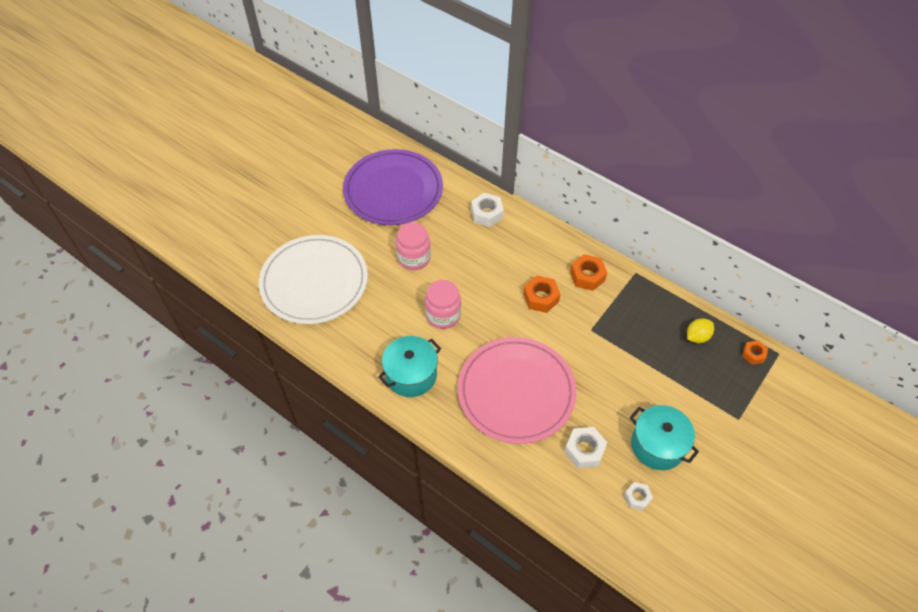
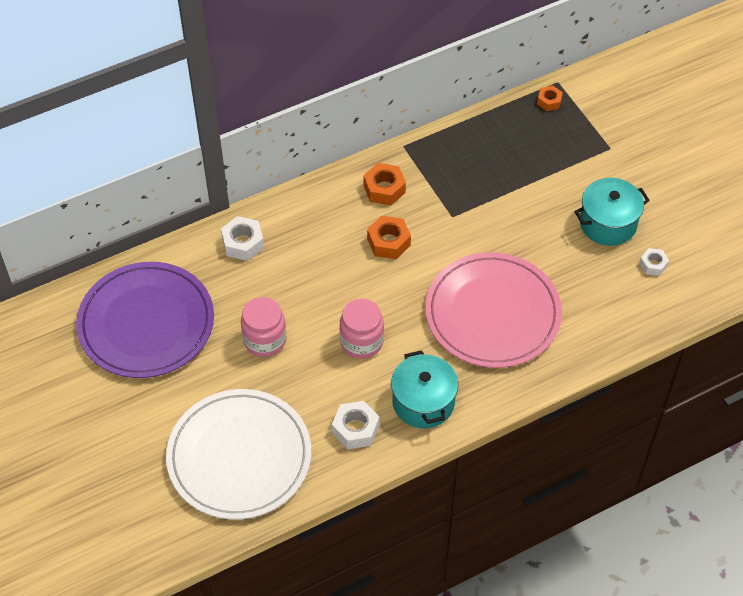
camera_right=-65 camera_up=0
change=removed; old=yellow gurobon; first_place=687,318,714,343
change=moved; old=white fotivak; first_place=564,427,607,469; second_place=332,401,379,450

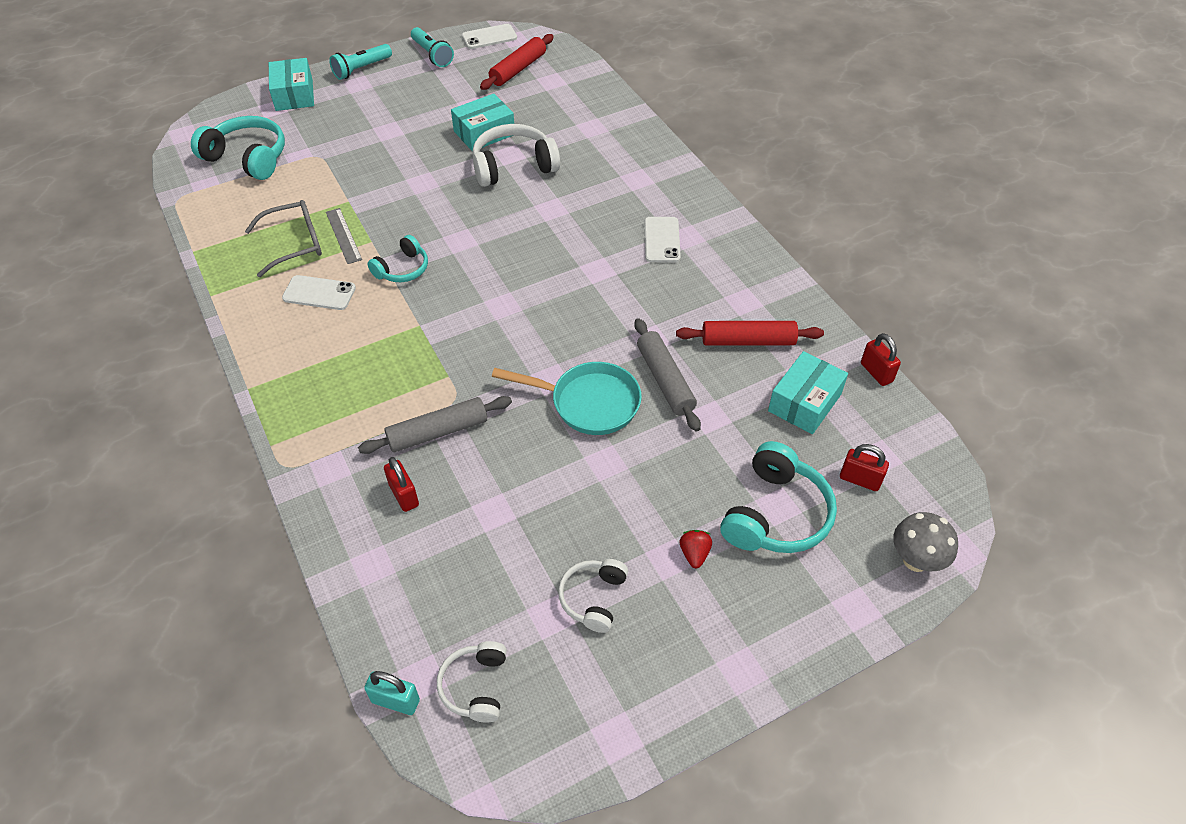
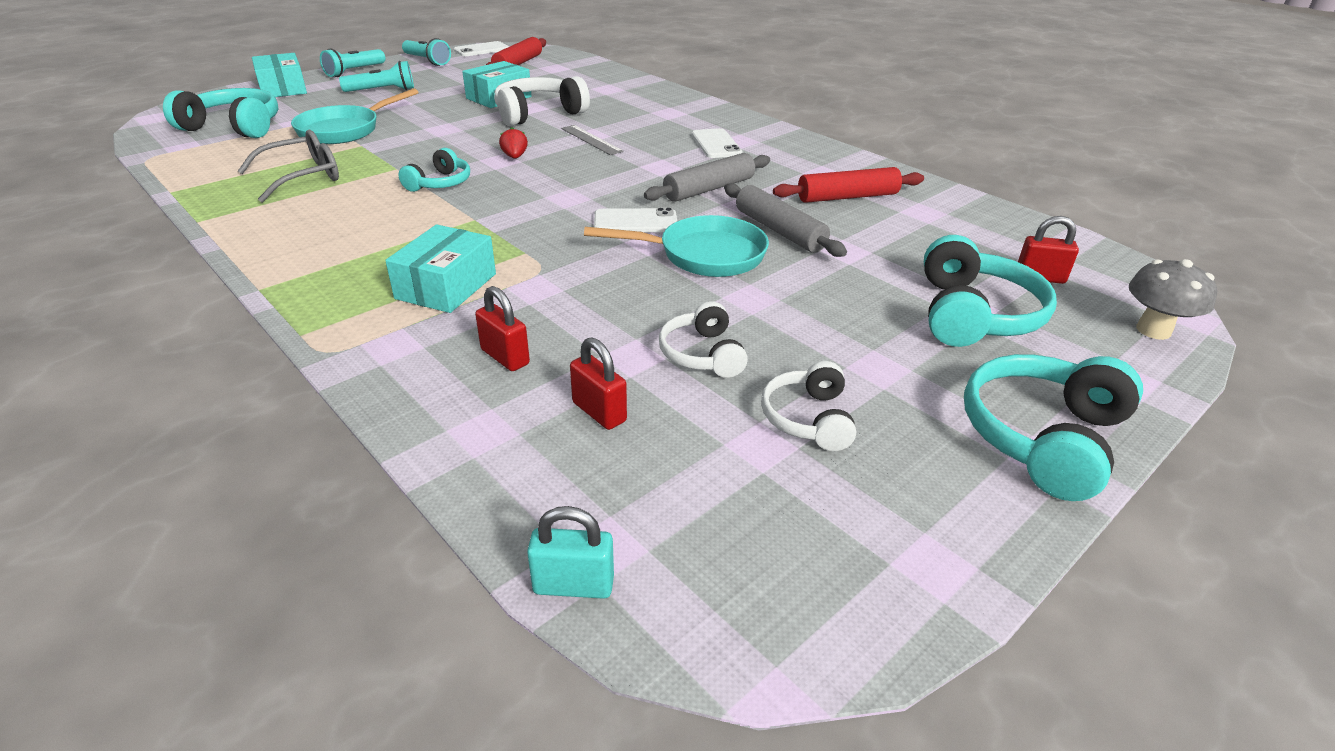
camera_right=-15 camera_up=-15
change=moved; old=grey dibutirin; first_place=326,208,362,264; second_place=561,125,623,155
change=moved; old=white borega; first_place=282,275,356,310; second_place=594,208,677,232
change=moved; old=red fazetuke; first_place=861,333,901,386; second_place=570,337,627,430
change=moved; old=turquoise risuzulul; first_place=768,351,848,434; second_place=385,225,496,313
change=moved; old=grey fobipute; first_place=358,396,512,454; second_place=644,153,770,202
change=moved; old=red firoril; first_place=680,530,712,568; second_place=499,127,528,159
change=moved; old=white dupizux; first_place=437,641,507,723; second_place=659,301,748,378
change=added; new=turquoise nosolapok; second_place=339,61,414,92
change=added; new=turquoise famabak; second_place=291,88,418,144
change=added; new=turquoise dupizux; second_place=964,354,1143,501

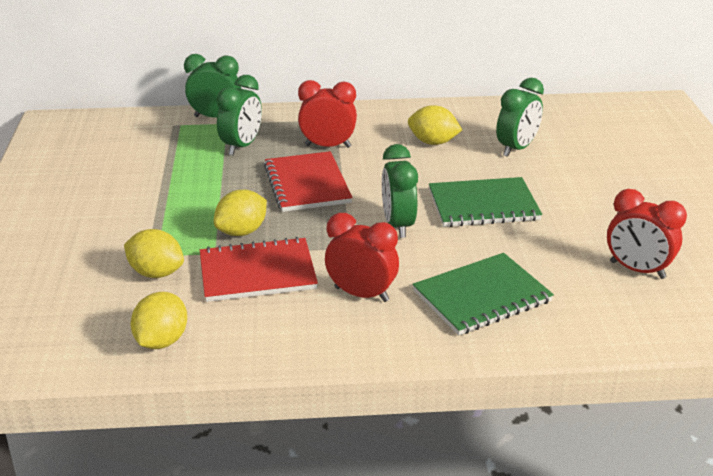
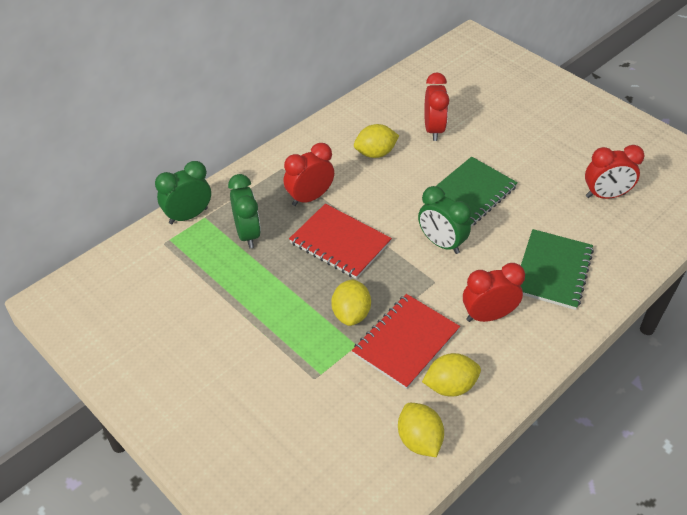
camera_right=-40 camera_up=15
change=recoloured; old=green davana; new=red davana; first_place=496,78,544,157; second_place=424,73,449,141
change=moved; old=yellow gurobon; first_place=124,229,184,278; second_place=422,353,481,396

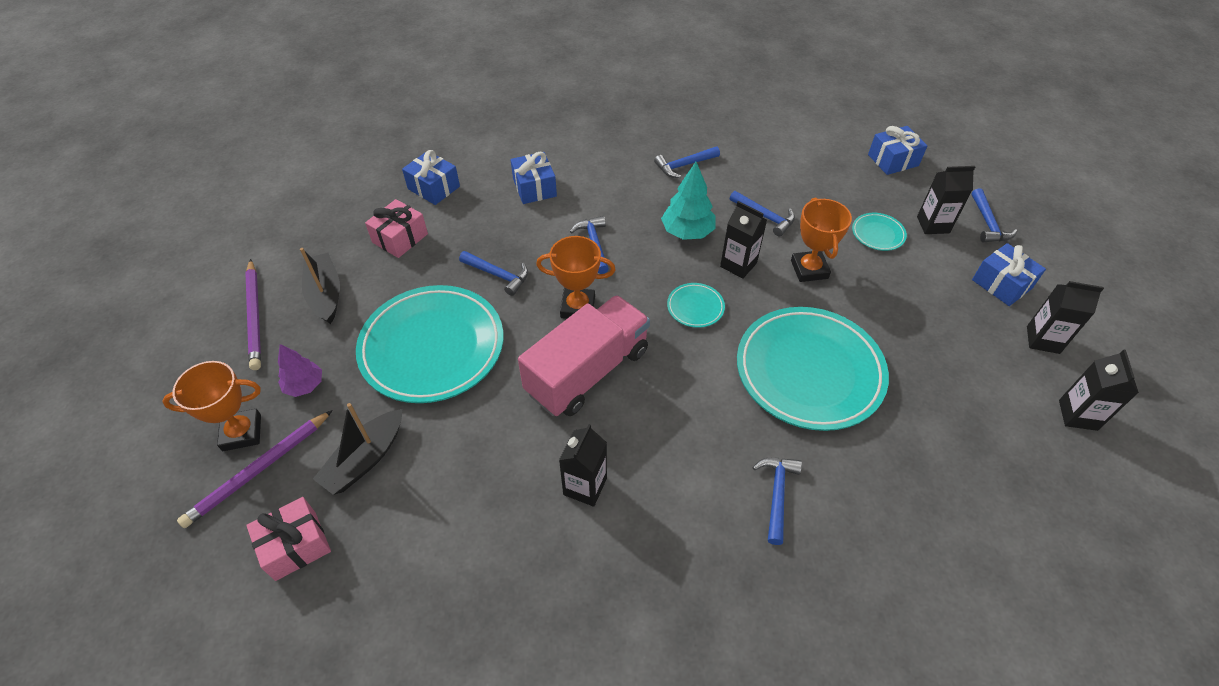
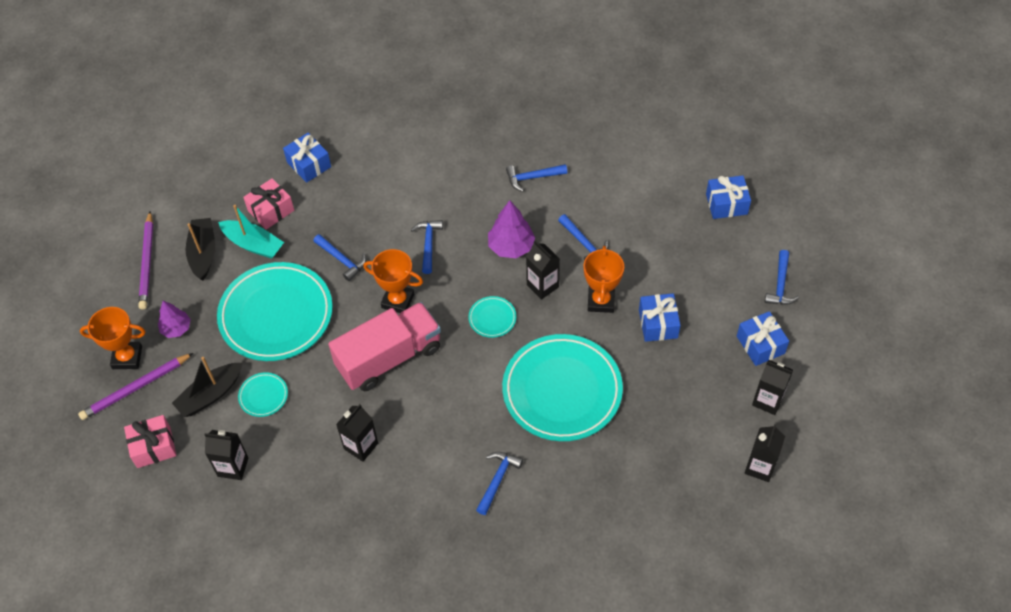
camera_right=15 camera_up=5
change=moved; old=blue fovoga; first_place=511,152,557,204; second_place=639,293,681,342
change=recoloured; old=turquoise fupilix; new=purple fupilix; first_place=661,162,716,240; second_place=488,200,535,258
change=moved; old=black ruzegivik; first_place=917,166,975,234; second_place=204,430,248,480
change=moved; old=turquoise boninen; first_place=852,213,907,251; second_place=238,372,288,417
change=added; new=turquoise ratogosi; second_place=218,205,284,259

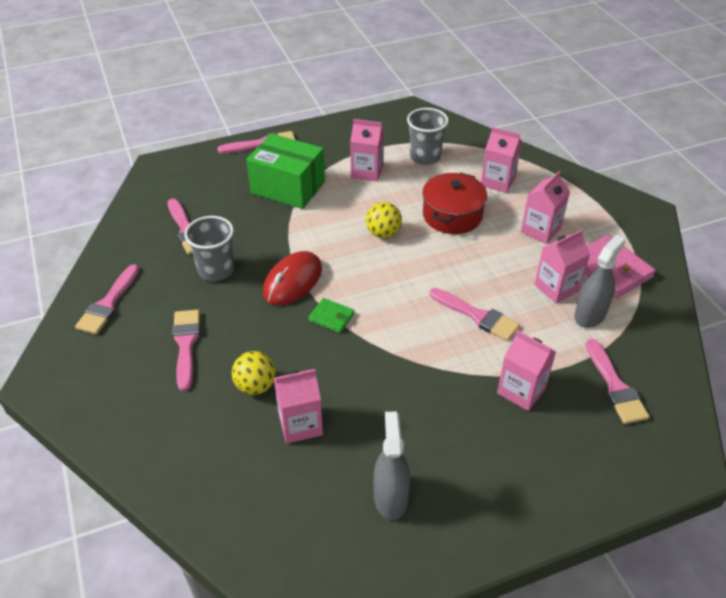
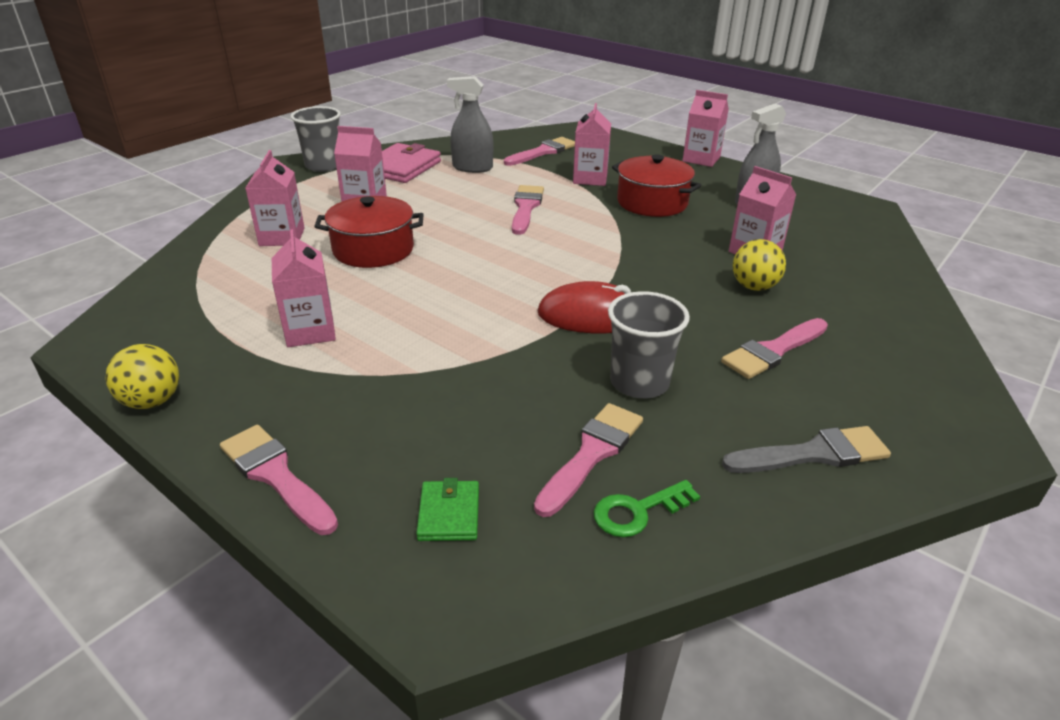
camera_right=-120 camera_up=-10
change=moved; old=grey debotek; first_place=407,108,449,165; second_place=290,106,341,172
change=removed; old=green risuzulul; first_place=246,133,325,209
change=moved; old=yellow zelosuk; first_place=366,202,402,238; second_place=106,344,179,409
change=moved; old=pink ruzegivik; first_place=534,230,590,303; second_place=683,90,729,167
change=recoloured; old=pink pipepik; new=grey pipepik; first_place=75,264,139,334; second_place=722,426,891,473
change=moved; old=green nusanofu; first_place=308,298,355,333; second_place=416,478,479,541
change=added; new=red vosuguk; second_place=612,155,701,217
change=added; new=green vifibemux; second_place=594,480,700,537

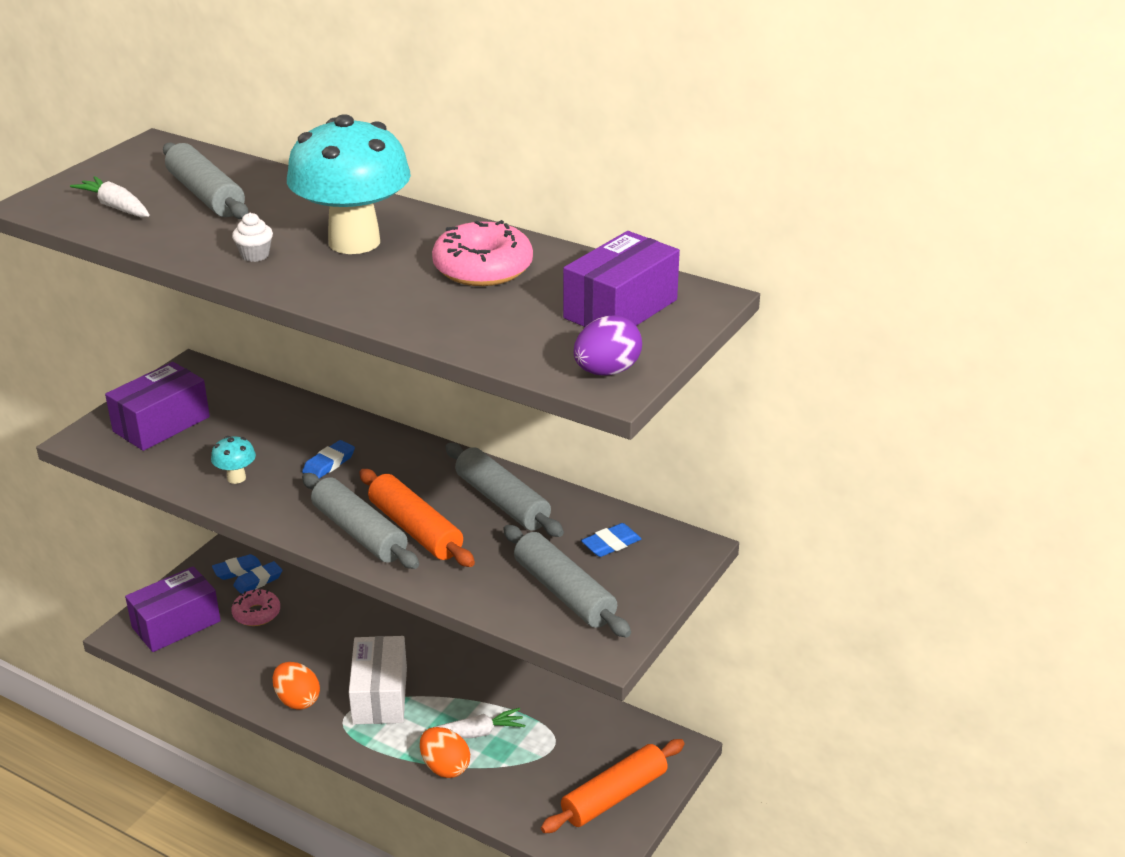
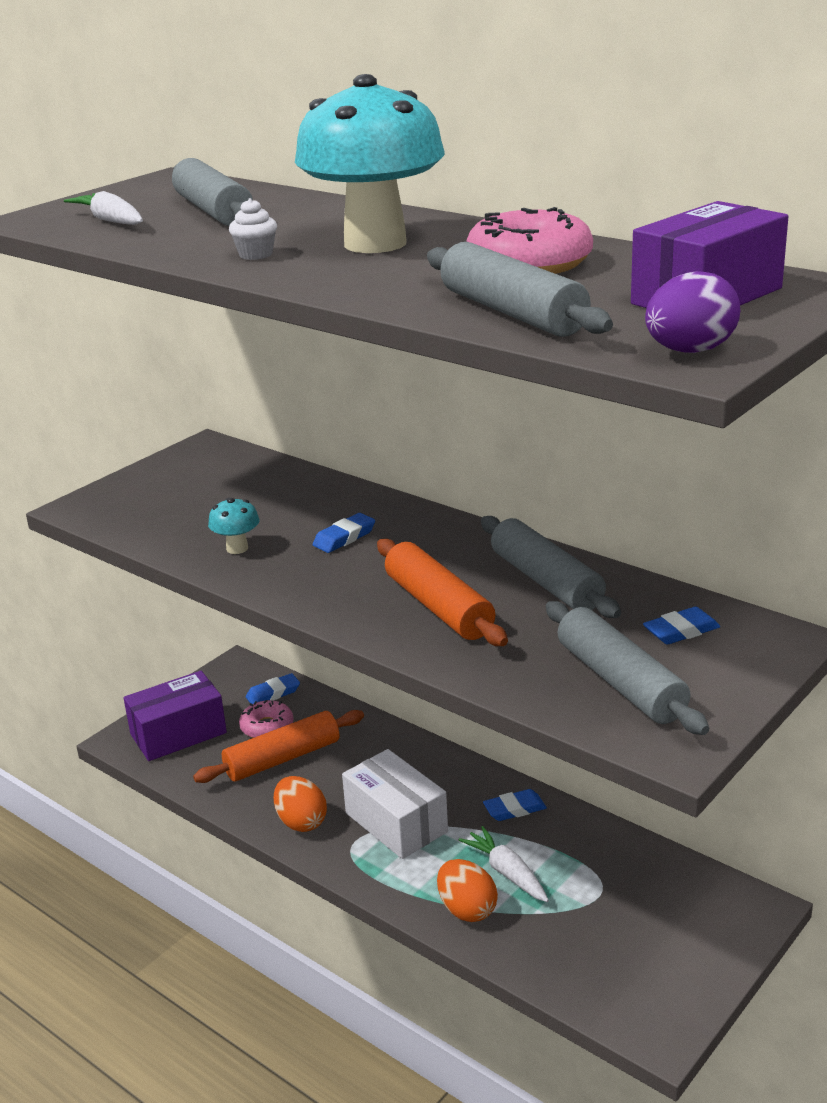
camera_right=10 camera_up=-5
change=removed; old=purple risuzulul; first_place=105,362,210,451
change=moved; old=grey fobipute; first_place=302,473,419,569; second_place=427,242,613,337
change=moved; old=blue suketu; first_place=212,554,262,580; second_place=483,789,547,821
change=turned; old=white risuzulul; first_place=349,636,407,724; second_place=342,749,448,859; degrees=-45
change=turned; old=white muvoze; first_place=422,708,525,738; second_place=459,826,549,902; degrees=-120
change=moved; old=orange fobipute; first_place=541,739,685,833; second_place=193,710,364,783

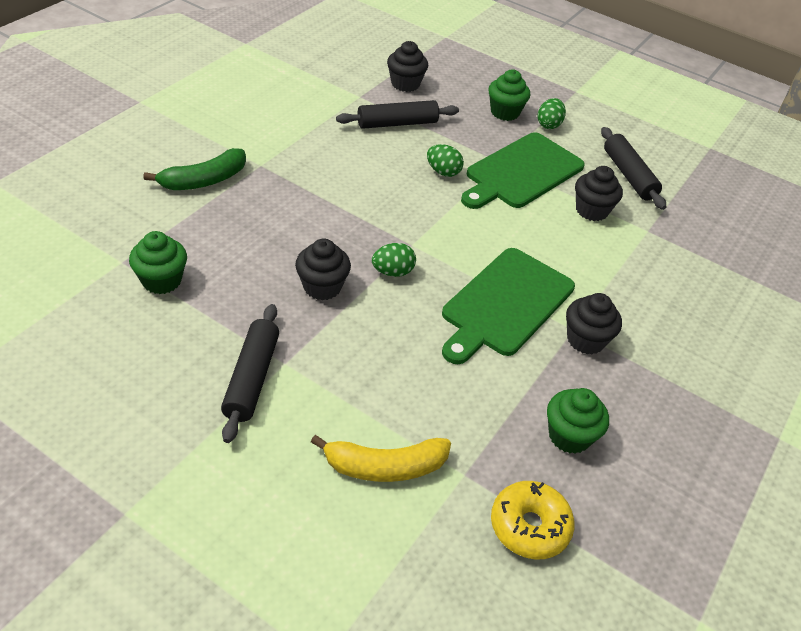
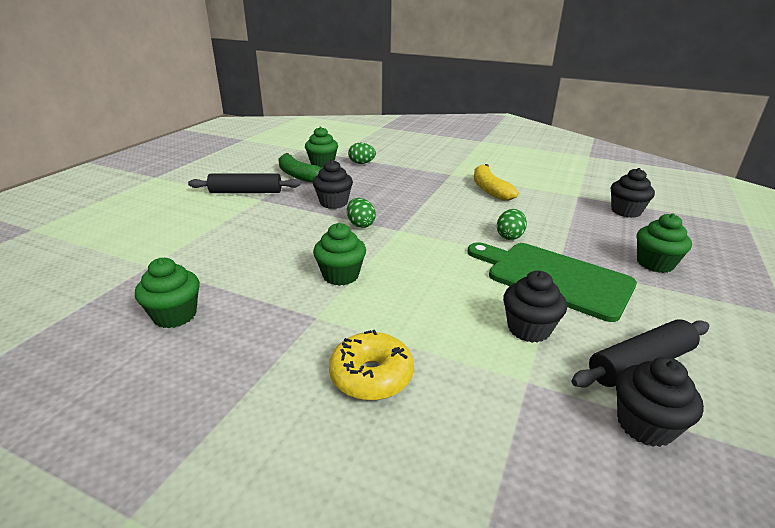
camera_right=85 camera_up=-15
change=moved; old=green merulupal; first_place=538,98,566,129; second_place=348,143,376,164
change=removed; old=black fobipute; first_place=336,100,459,129
change=moved; old=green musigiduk; first_place=143,148,246,190; second_place=278,153,322,183
change=replaced; old=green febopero; new=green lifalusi; first_place=442,248,575,364; second_place=313,223,366,286
change=moved; old=black lifalusi; first_place=566,293,622,355; second_place=616,357,704,447
change=moved; old=yellow musigiduk; first_place=311,435,451,482; second_place=474,164,519,201
change=moved; old=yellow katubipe; first_place=491,481,575,560; second_place=329,330,414,400

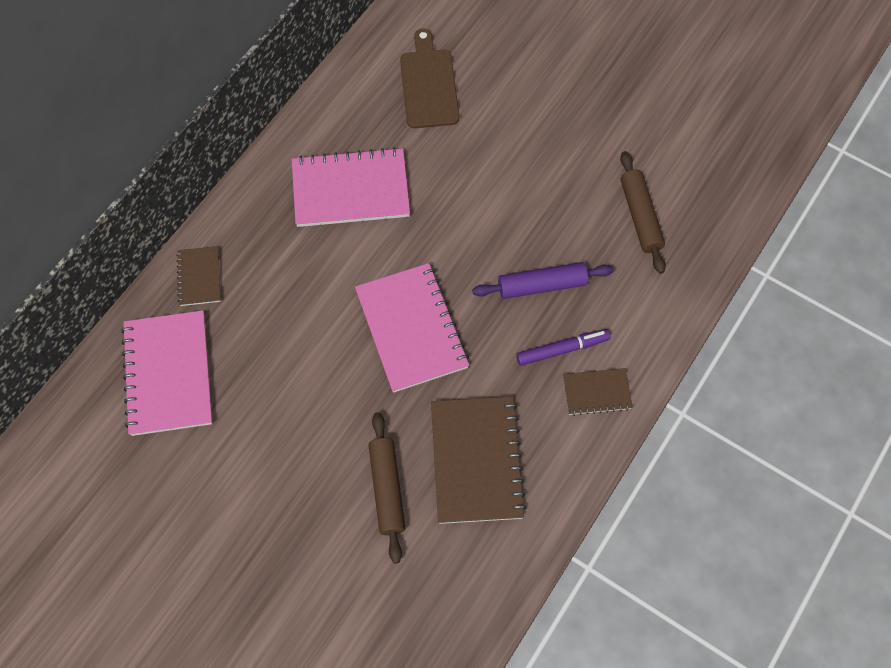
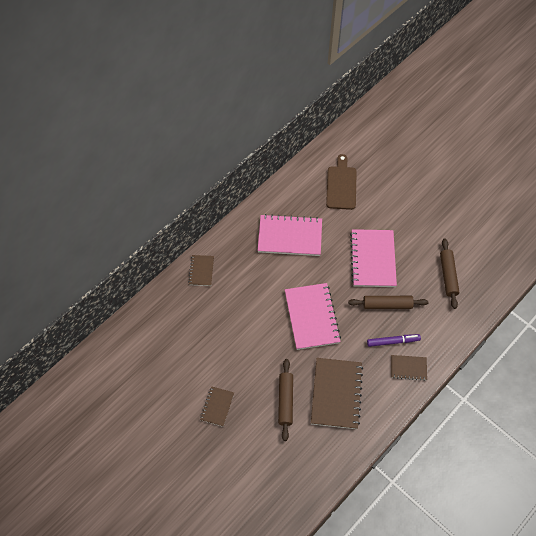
camera_right=10 camera_up=-5
change=recoloured; old=purple fobipute; new=brown fobipute; first_place=472,262,614,299; second_place=348,296,428,309
change=moved; old=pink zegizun; first_place=121,310,213,436; second_place=350,229,397,287
change=added; new=brown zegizun; second_place=200,386,234,427

